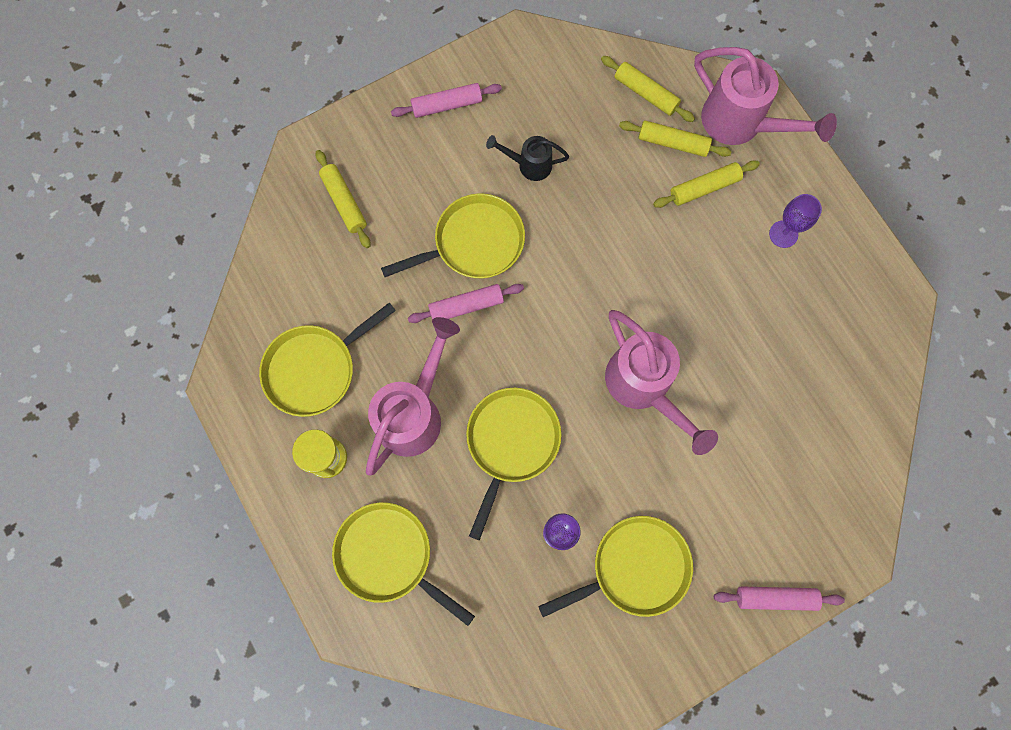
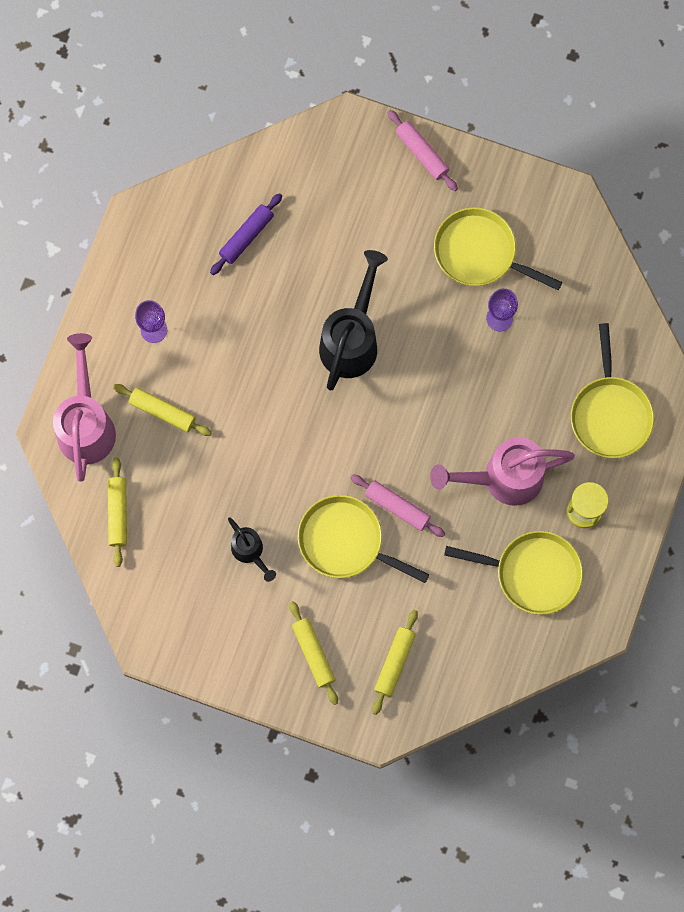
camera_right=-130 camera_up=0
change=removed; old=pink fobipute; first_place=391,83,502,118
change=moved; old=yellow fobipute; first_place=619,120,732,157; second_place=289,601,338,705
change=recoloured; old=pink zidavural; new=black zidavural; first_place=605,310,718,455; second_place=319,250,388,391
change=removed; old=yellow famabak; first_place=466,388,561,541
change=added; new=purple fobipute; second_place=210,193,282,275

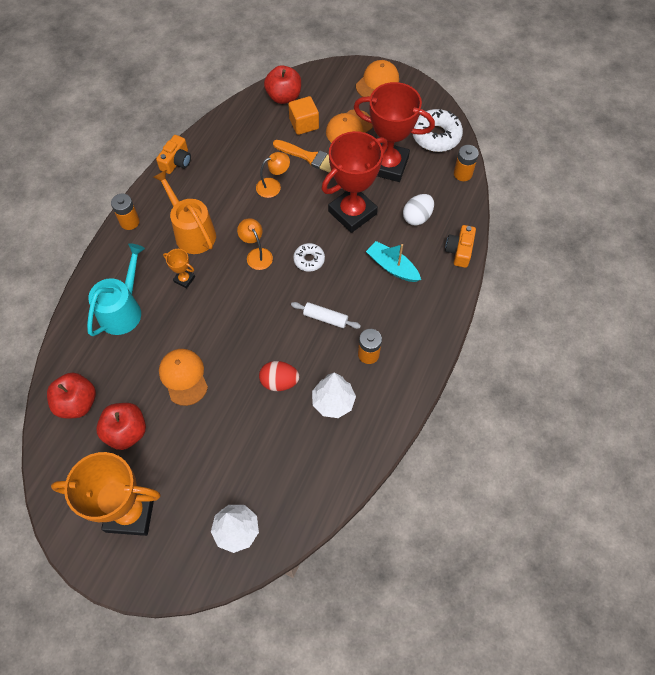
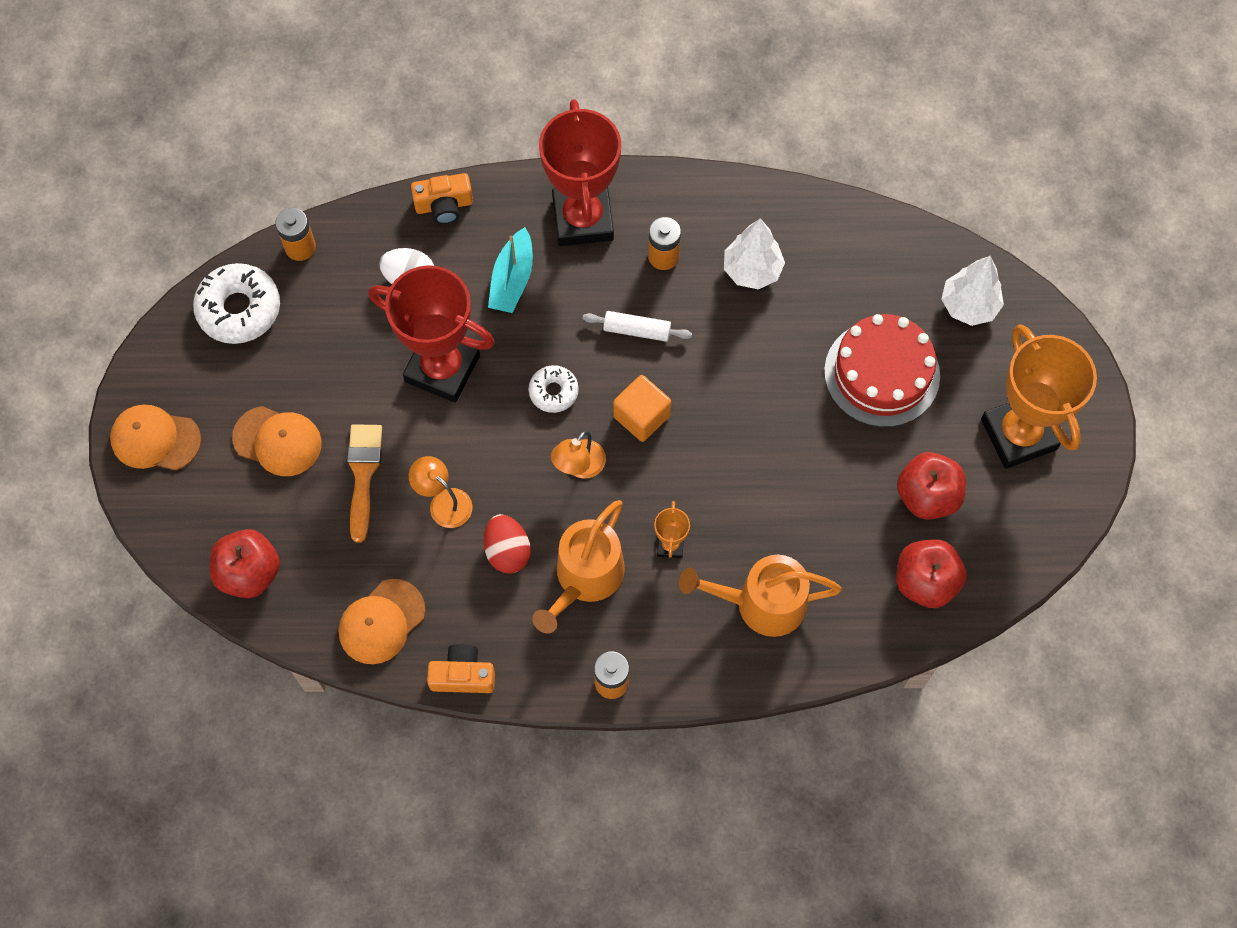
camera_right=-115 camera_up=5
change=moved; old=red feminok; first_place=354,82,435,182; second_place=539,99,621,246
change=moved; old=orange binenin; first_place=288,96,319,135; second_place=613,375,671,442
change=recoloured; old=turquoise zidavural; new=orange zidavural; first_place=87,243,145,336; second_place=679,555,842,637
change=turned; old=white fobipute; first_place=291,302,361,329; second_place=582,311,692,342; degrees=-75
change=moved; old=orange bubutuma; first_place=159,349,208,406; second_place=339,579,426,664
change=moved; old=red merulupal; first_place=259,361,299,391; second_place=484,514,531,574
change=added; new=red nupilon; second_place=824,314,940,427

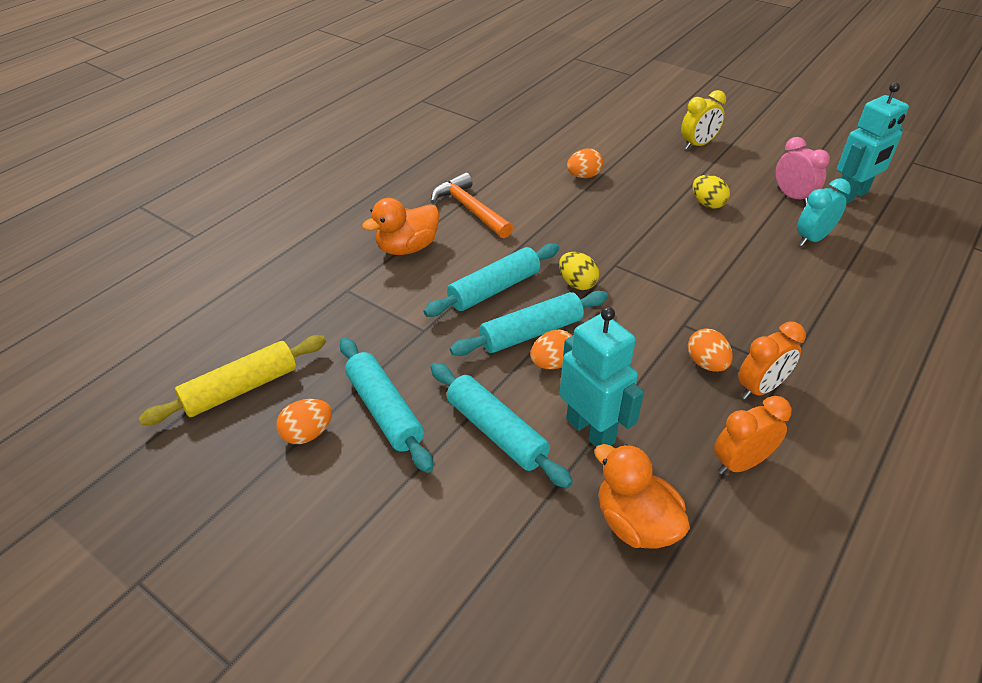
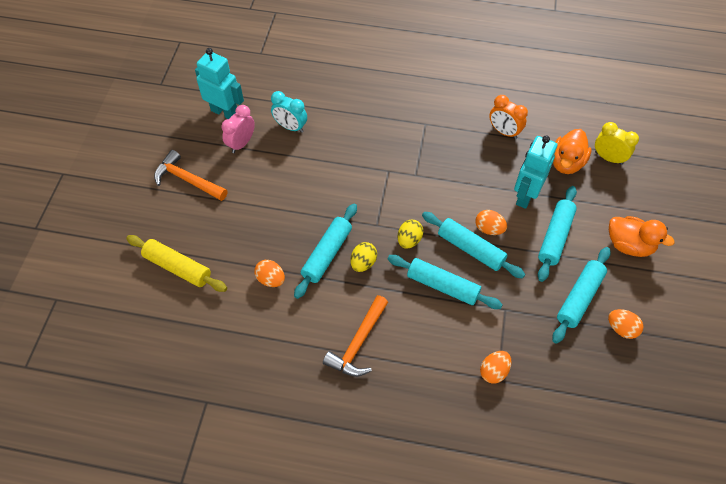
camera_right=-115 camera_up=15
change=moved; old=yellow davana; first_place=681,90,726,149; second_place=595,122,639,165
change=moved; old=yellow merulupal; first_place=693,175,730,209; second_place=350,242,377,272
change=moved; old=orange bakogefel; first_place=362,198,439,255; second_place=609,216,675,257
change=removed; old=orange davana; first_place=738,322,806,399
change=moved; old=orange merulupal; first_place=688,328,733,372; second_place=480,351,512,384
change=moved; old=yellow fobipute; first_place=139,335,326,425; second_place=126,235,227,292
change=added; new=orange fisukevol; second_place=154,150,228,201
change=added; new=turquoise fobipute; second_place=294,204,357,299

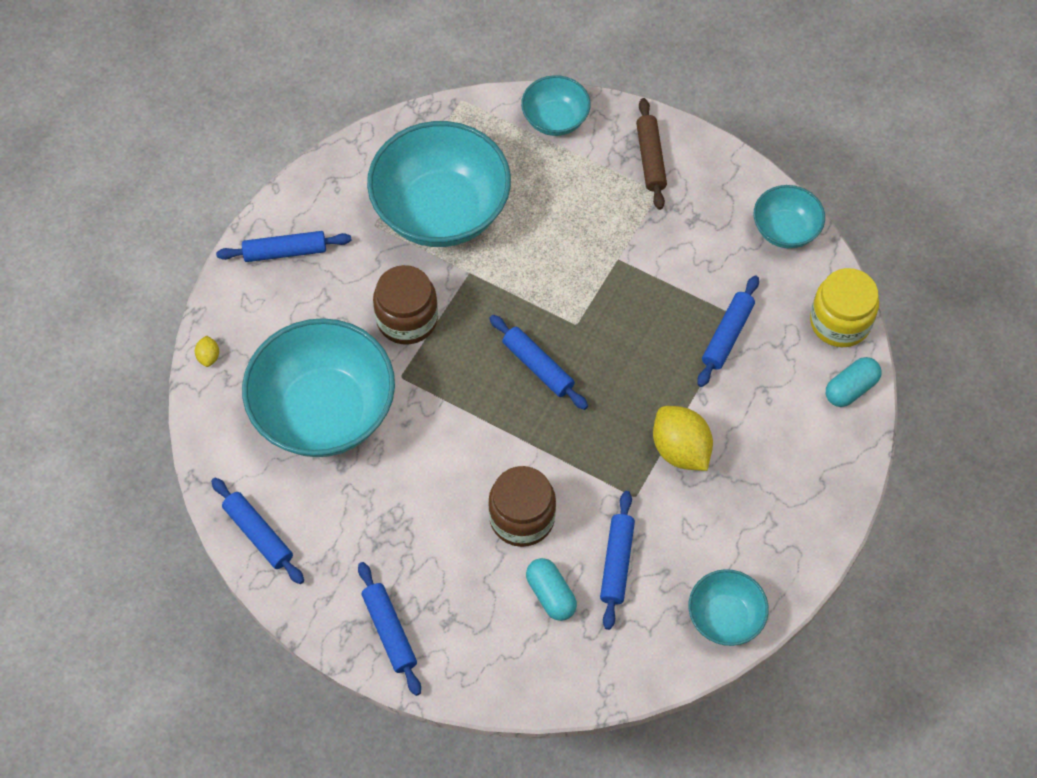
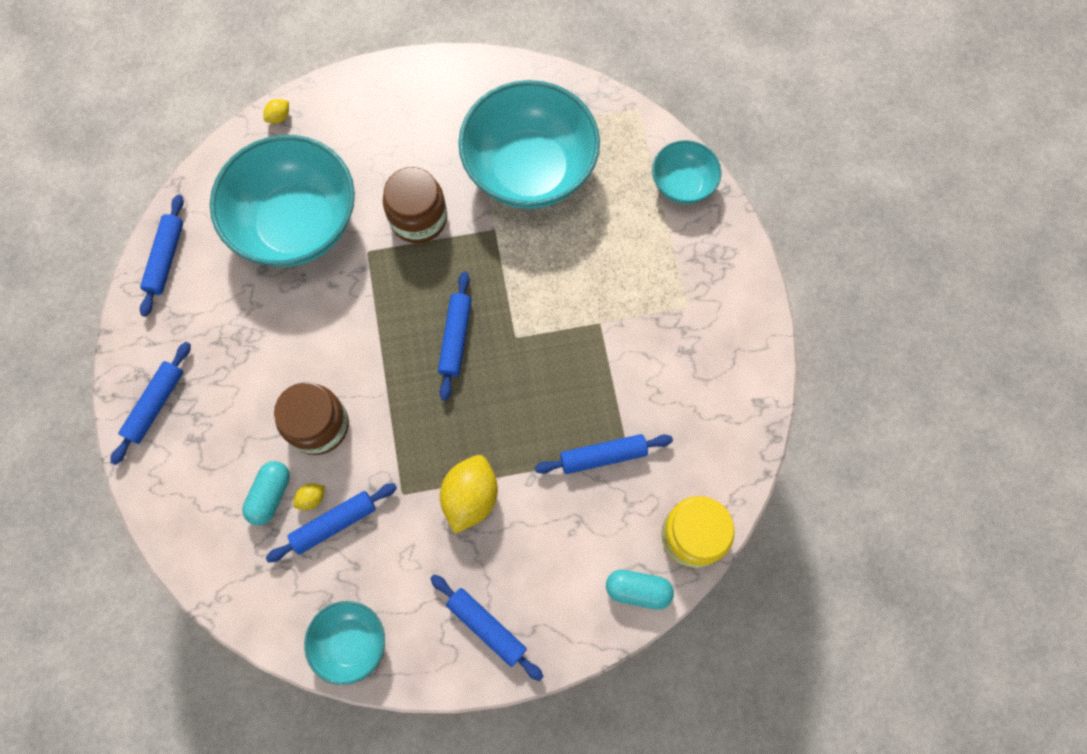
camera_right=50 camera_up=10
change=removed; old=brown fobipute; first_place=636,98,667,210
change=removed; old=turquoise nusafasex; first_place=754,185,825,249
change=moved; old=blue fobipute; first_place=216,231,352,262; second_place=430,574,544,681
change=added; new=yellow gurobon; second_place=293,483,325,510

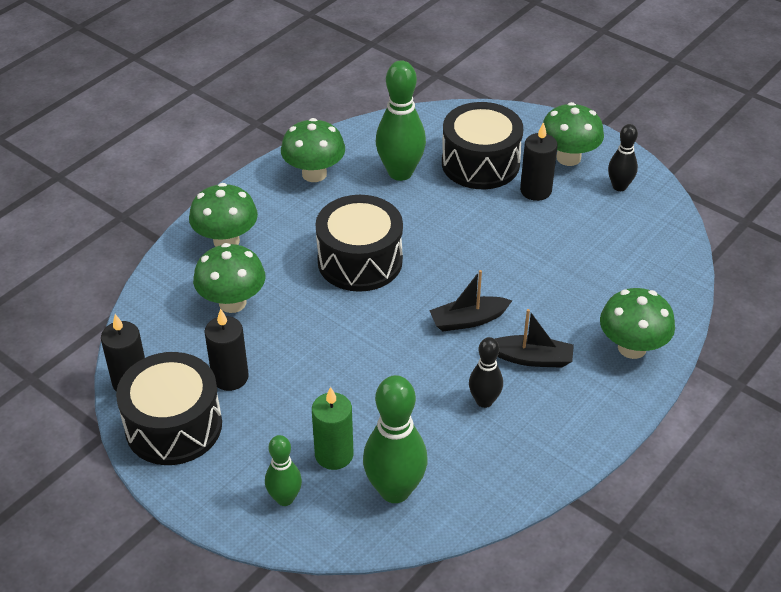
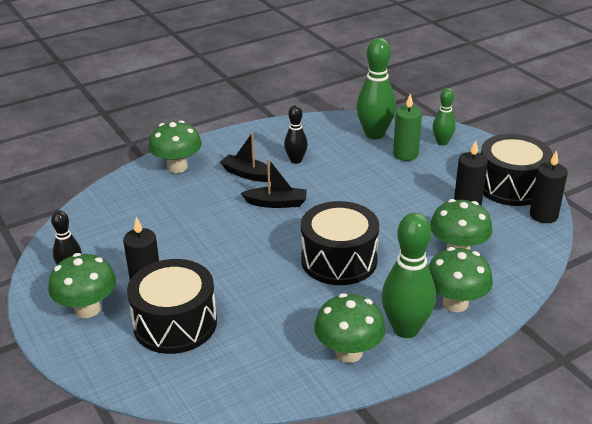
camera_right=-160 camera_up=-10
change=moved; old=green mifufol; first_place=376,60,426,181; second_place=382,213,436,338

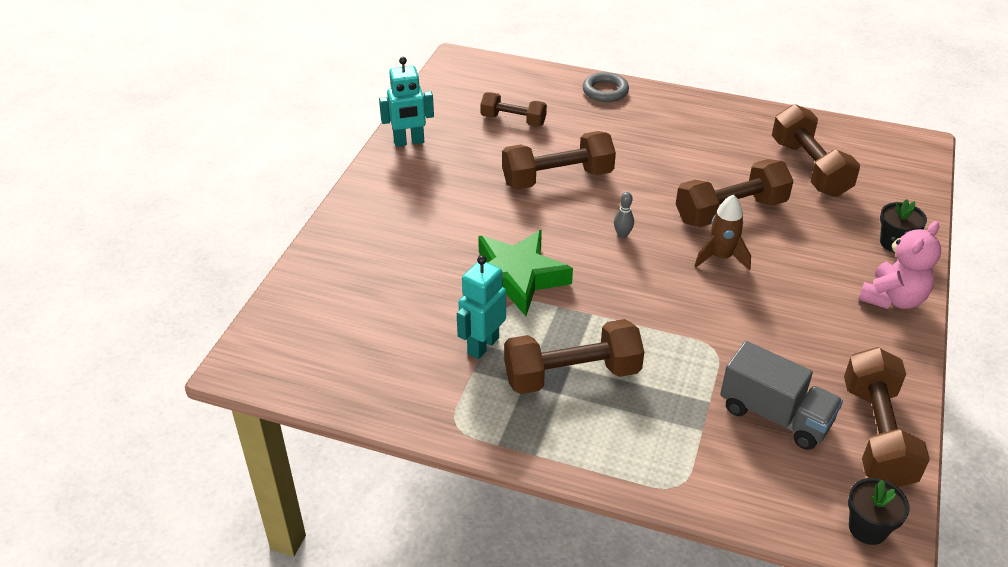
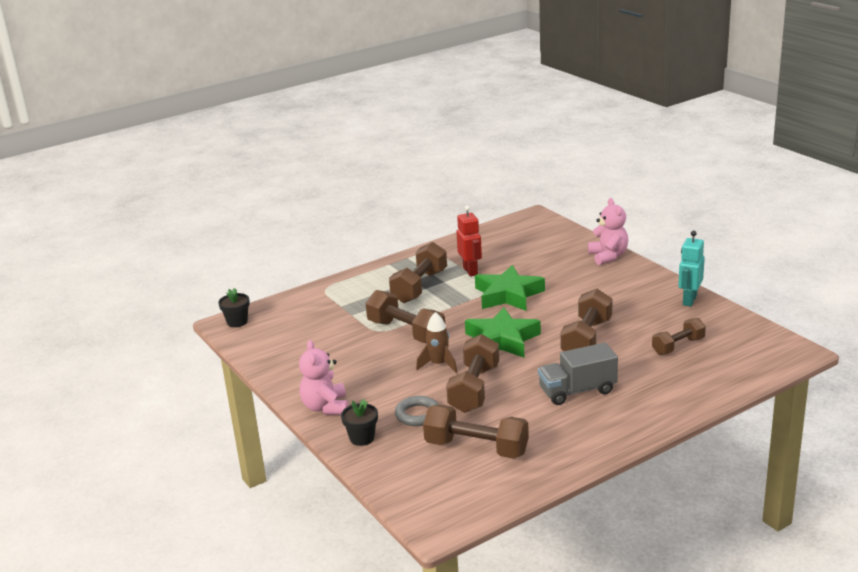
camera_right=130 camera_up=-15
change=moved; old=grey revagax; first_place=583,72,629,102; second_place=395,396,439,426
change=replaced; old=grey mifufol; new=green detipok; first_place=614,192,634,238; second_place=465,307,541,357
change=recoloured; old=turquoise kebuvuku; new=red kebuvuku; first_place=457,255,506,359; second_place=456,205,482,277
change=moved; old=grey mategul; first_place=720,341,843,450; second_place=538,343,618,405
change=moved; old=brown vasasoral; first_place=844,347,930,487; second_place=366,290,445,343
change=added; new=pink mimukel; second_place=588,198,628,265

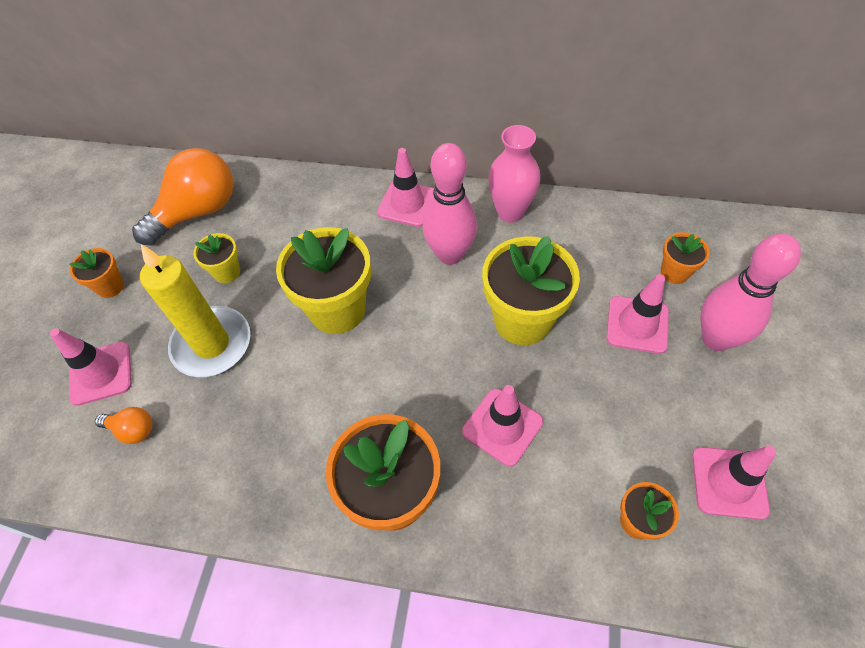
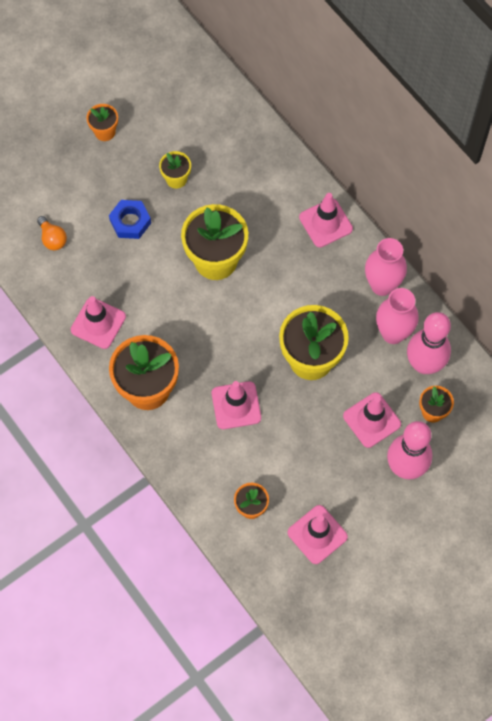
camera_right=40 camera_up=10
change=moved; old=pink mifufol; first_place=423,143,477,265; second_place=407,312,451,374
change=removed; old=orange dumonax; first_place=132,148,234,245
change=replaced; old=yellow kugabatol; new=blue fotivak; first_place=140,244,250,377; second_place=109,200,151,239
change=moved; old=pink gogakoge; first_place=50,328,132,406; second_place=71,296,126,349
change=added; new=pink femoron; second_place=376,288,419,344

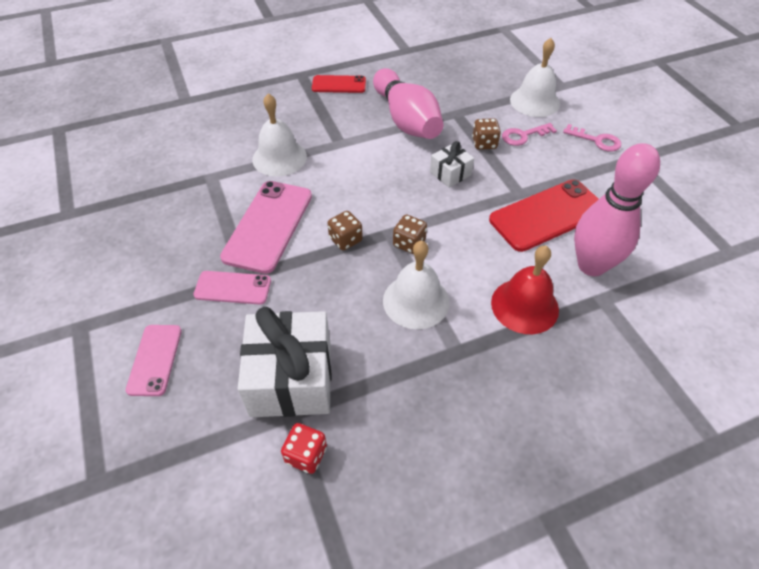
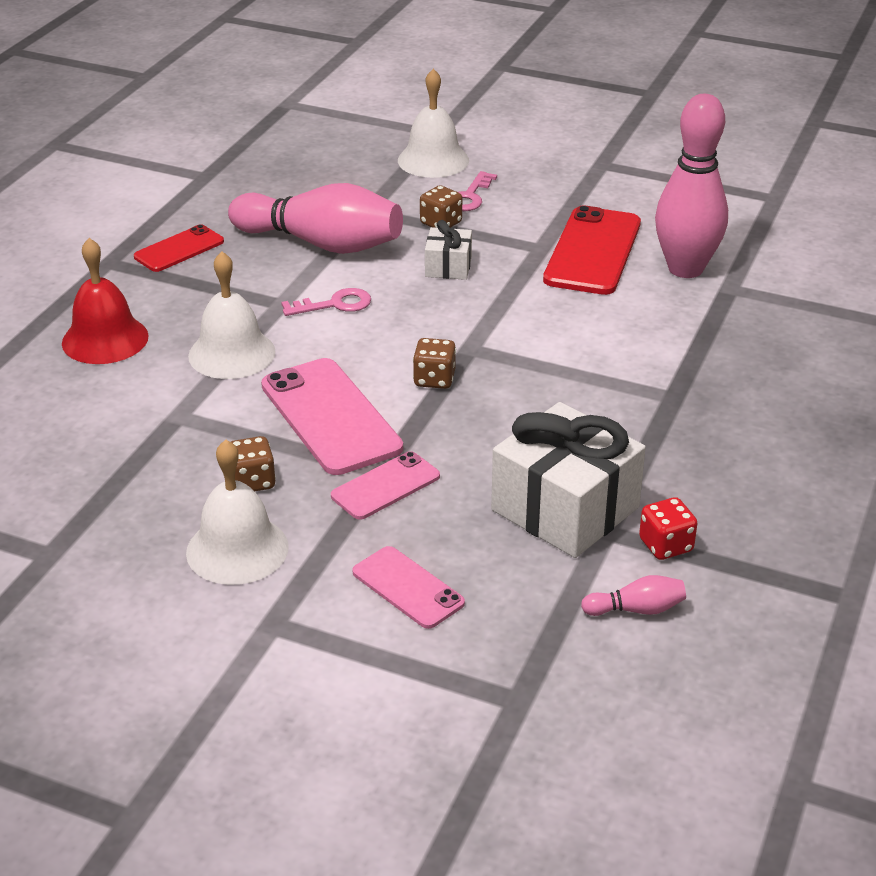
camera_right=-45 camera_up=-15
change=moved; old=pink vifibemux; first_place=563,124,621,152; second_place=281,288,371,316
change=moved; old=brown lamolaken; first_place=393,214,427,254; second_place=231,436,276,491
change=moved; old=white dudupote; first_place=383,241,449,329; second_place=186,439,289,585
change=moved; old=red dudupote; first_place=491,246,559,334; second_place=62,238,149,364
change=added; new=pink mifufol; second_place=581,575,686,616

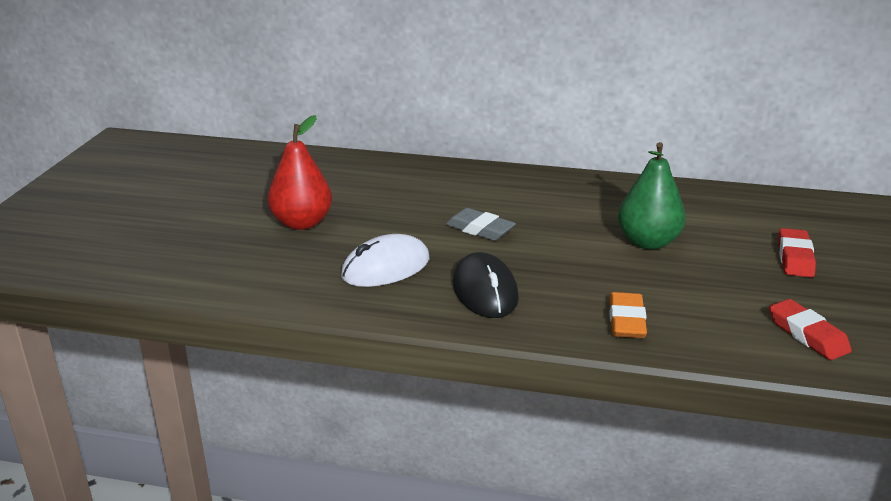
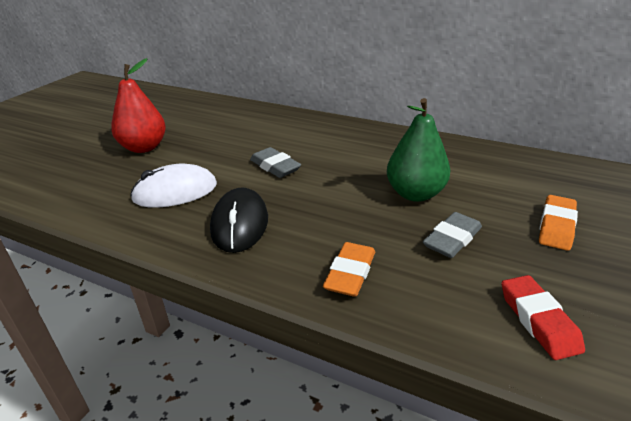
camera_right=15 camera_up=5
change=recoloured; old=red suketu; new=orange suketu; first_place=778,228,816,277; second_place=539,195,578,251
change=added; new=grey suketu; second_place=423,212,482,258

